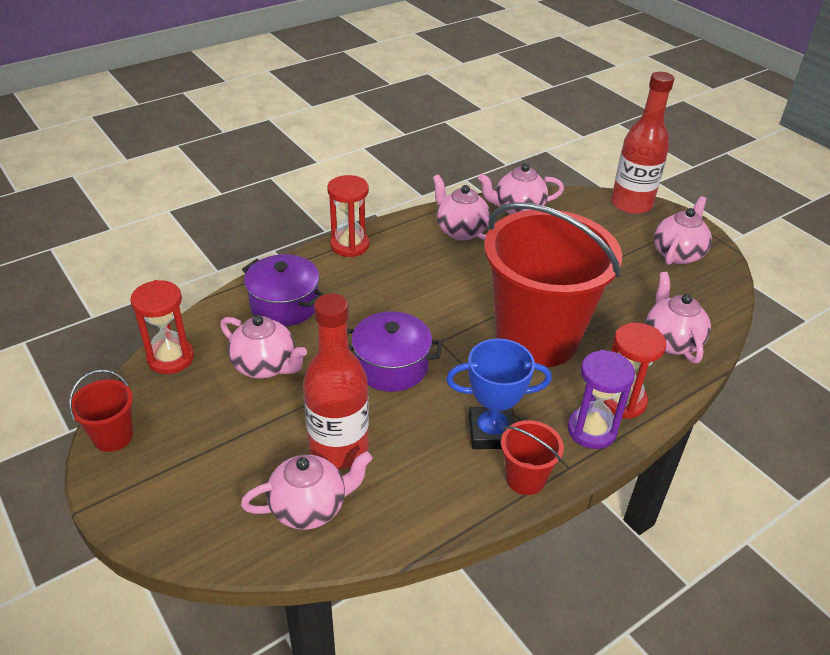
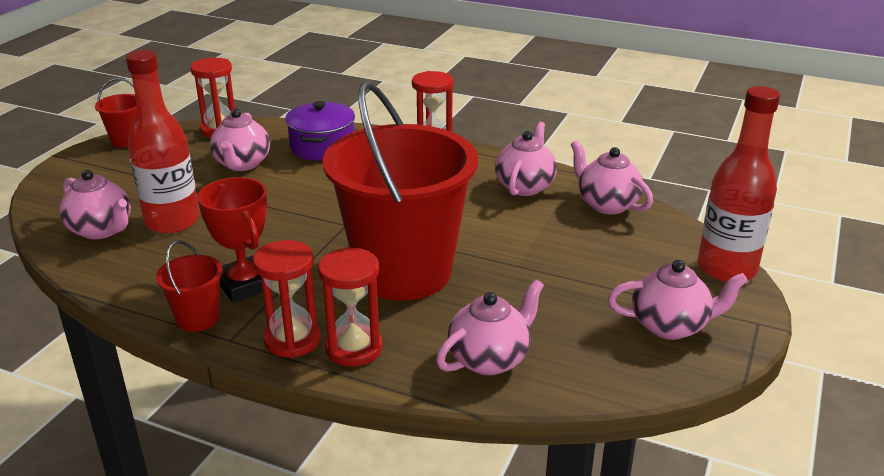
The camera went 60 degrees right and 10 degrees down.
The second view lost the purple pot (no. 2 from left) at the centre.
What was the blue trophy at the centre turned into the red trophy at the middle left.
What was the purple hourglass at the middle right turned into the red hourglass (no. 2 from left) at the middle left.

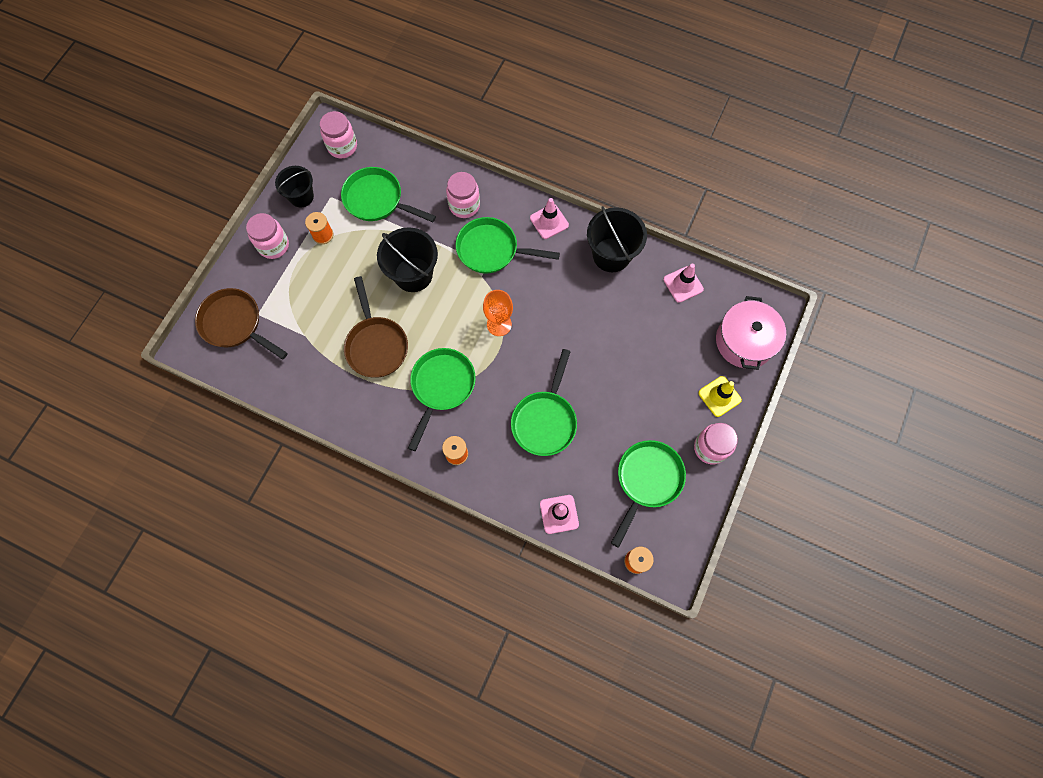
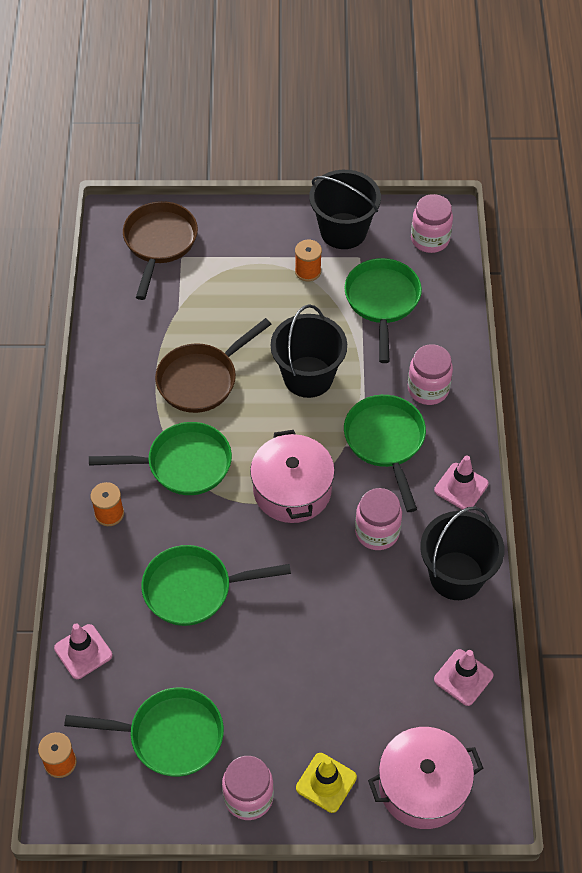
The camera went 65 degrees right and 15 degrees down.
The pink jar (no. 1 from left in the first image) ended up elsewhere, having gone from the top left to the centre.
The size of the black bucket (no. 1 from left in the first image) at the top left changed by a factor of 1.54.
Where the orange goblet stood at the centre, the pink pot (no. 1 from left) came to stand at the centre.

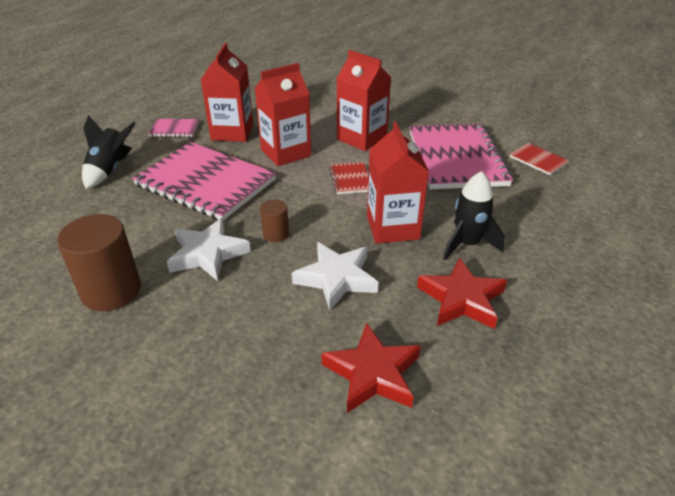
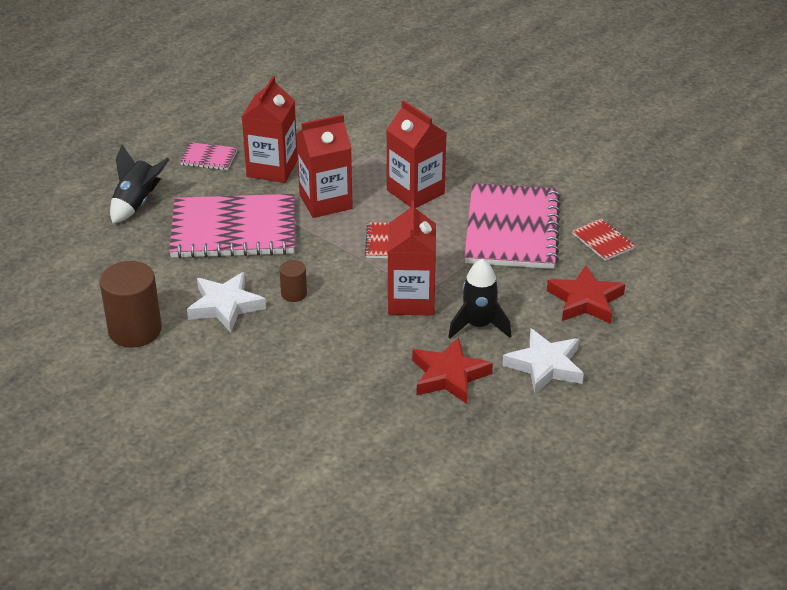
The camera went 10 degrees right and 0 degrees up.
The pink notebook (no. 2 from left) at the middle left ended up facing another way, 45 degrees counterclockwise from before.
The white star (no. 2 from left) ended up elsewhere, having gone from the centre to the middle right.
The red star (no. 1 from left in the first image) ended up elsewhere, having gone from the bottom centre to the middle right.

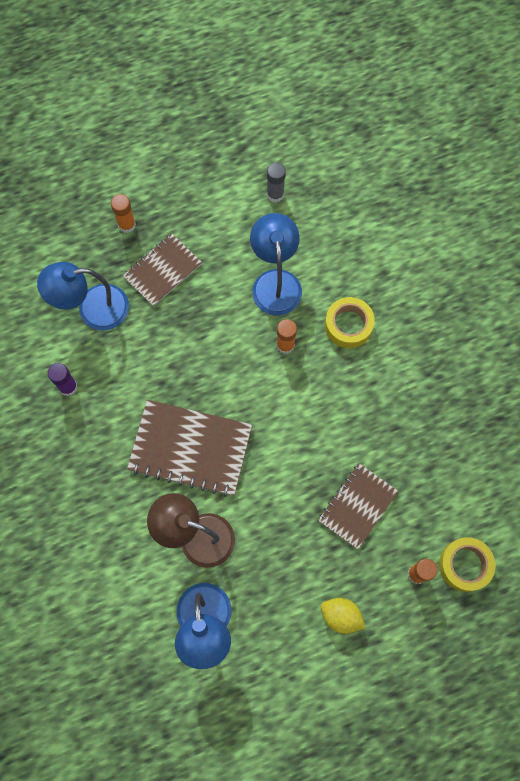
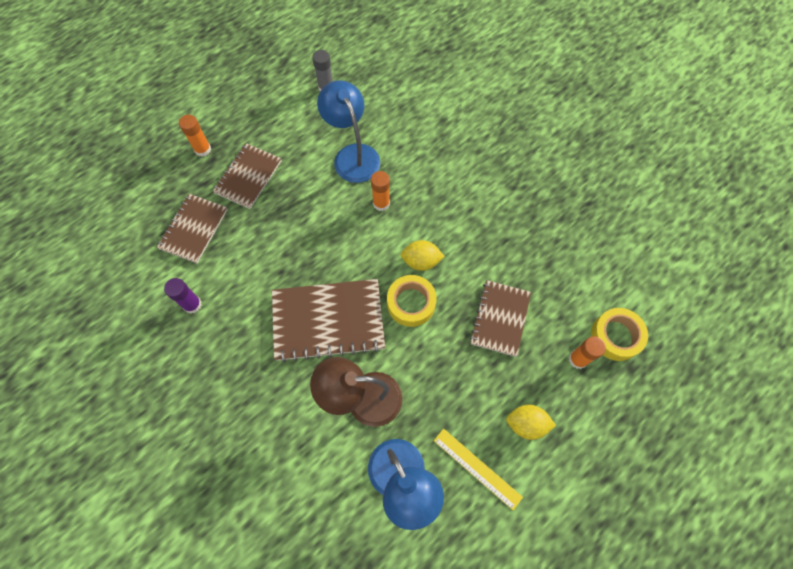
The camera went 20 degrees left and 5 degrees down.
Where the blue lamp (no. 1 from left) stood at the middle left, the brown notebook (no. 1 from left) came to stand at the middle left.
The yellow tape (no. 1 from left) ended up elsewhere, having gone from the middle right to the centre.
The second view gained the yellow lemon (no. 1 from left) at the centre.
The second view gained the yellow ruler at the bottom centre.

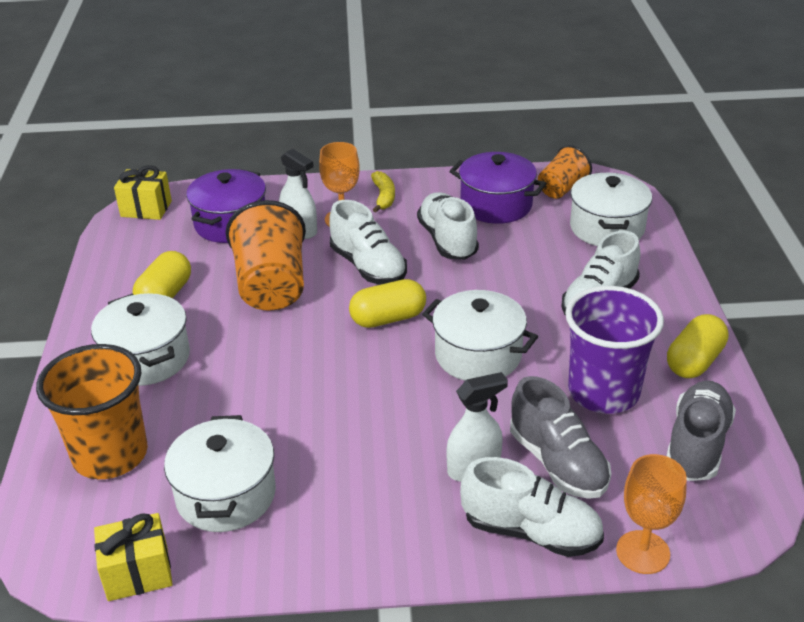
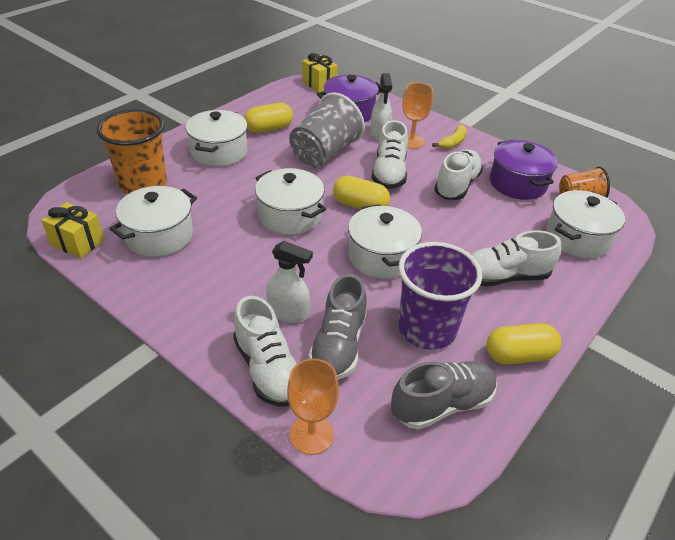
The camera went 40 degrees right and 5 degrees up.
What was the orange cup (no. 2 from left) at the middle left turned into the grey cup at the top centre.
The second view gained the white pot (no. 3 from left) at the centre.

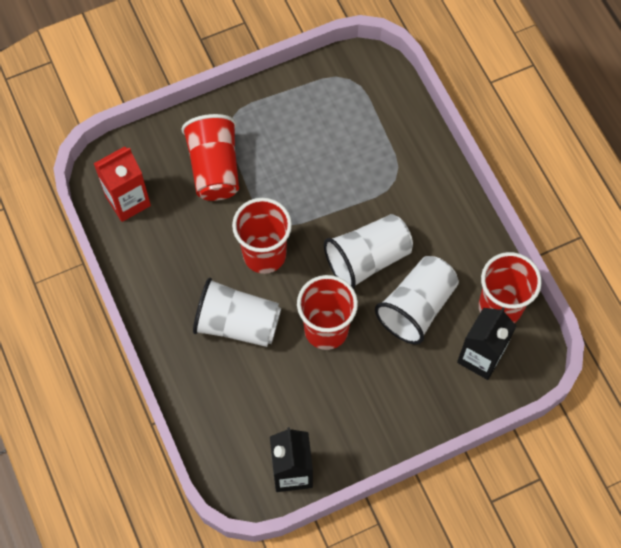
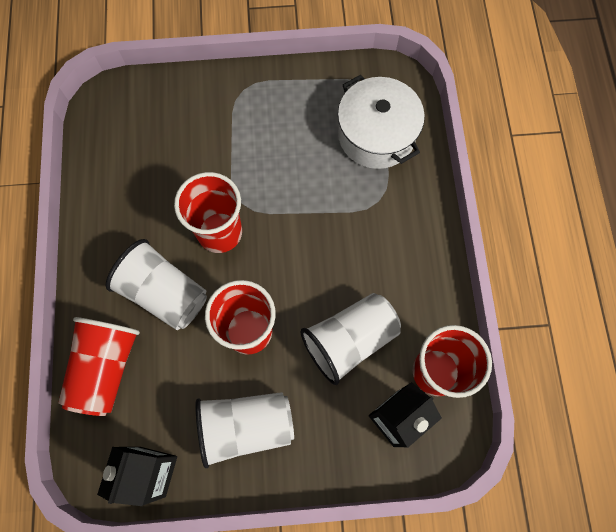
The camera went 20 degrees right and 5 degrees up.
The second view lost the red carton at the middle left.
The red cup (no. 1 from left) ended up elsewhere, having gone from the top centre to the bottom left.
The white cup (no. 2 from left) ended up elsewhere, having gone from the centre to the bottom centre.
The second view gained the white pot at the top centre.

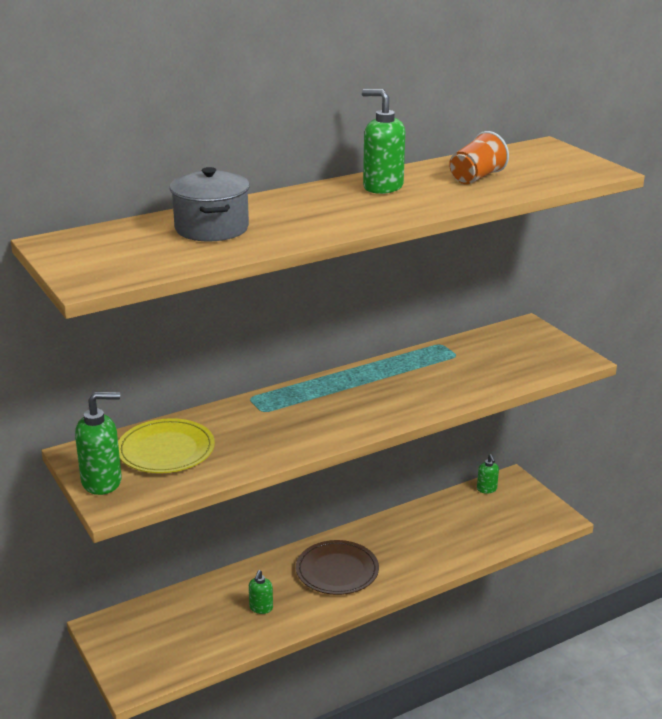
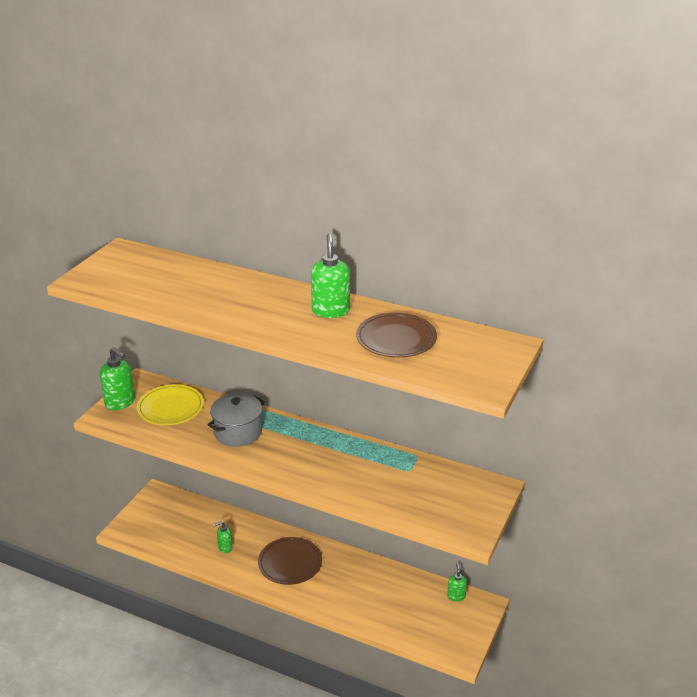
The camera went 55 degrees right and 5 degrees up.
The grey pot ended up elsewhere, having gone from the top left to the centre.
Where the orange cup stood at the top right, the brown plate (no. 2 from left) came to stand at the centre.
The green soap dispenser (no. 4 from left) at the middle right ended up facing another way, 135 degrees clockwise from before.

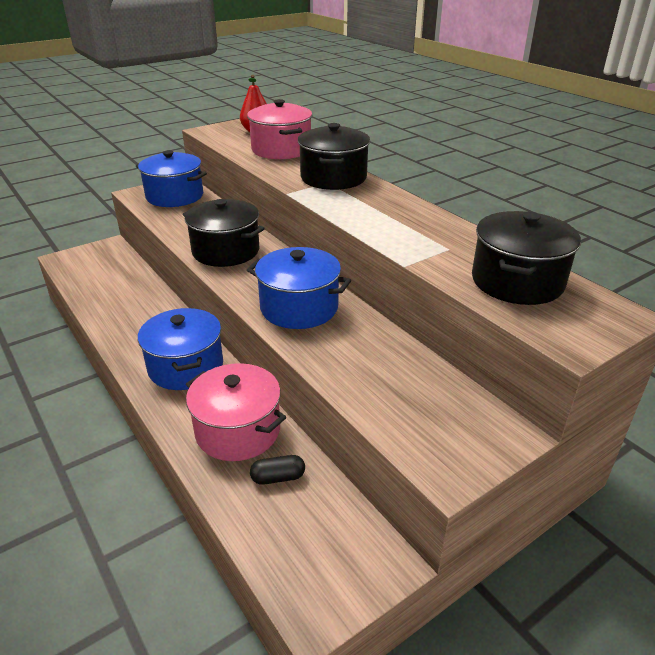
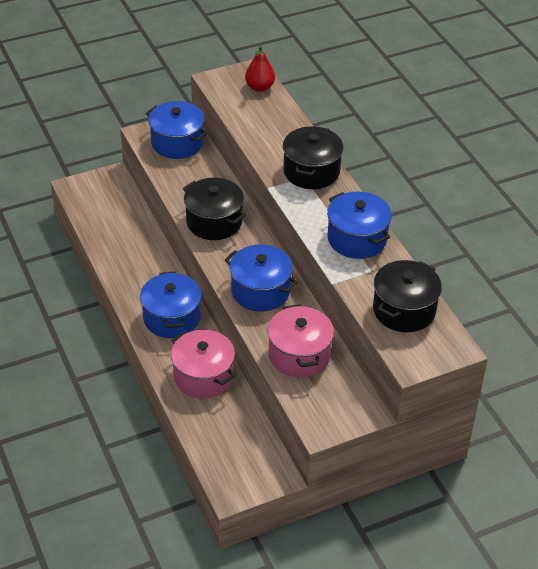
The camera went 10 degrees right and 10 degrees up.
The pink pot (no. 2 from left) ended up elsewhere, having gone from the top centre to the centre.
The second view lost the black capsule at the bottom centre.
The second view gained the blue pot (no. 4 from left) at the middle right.

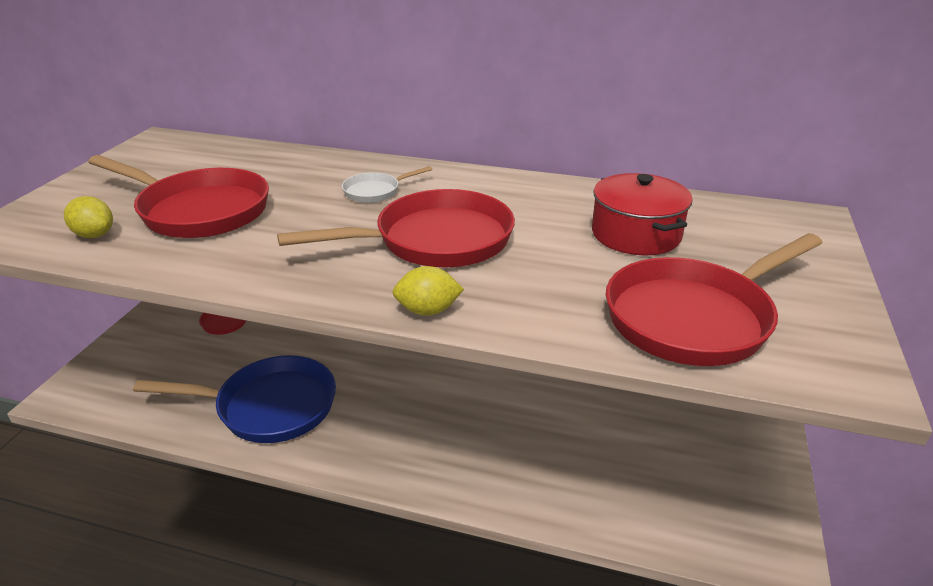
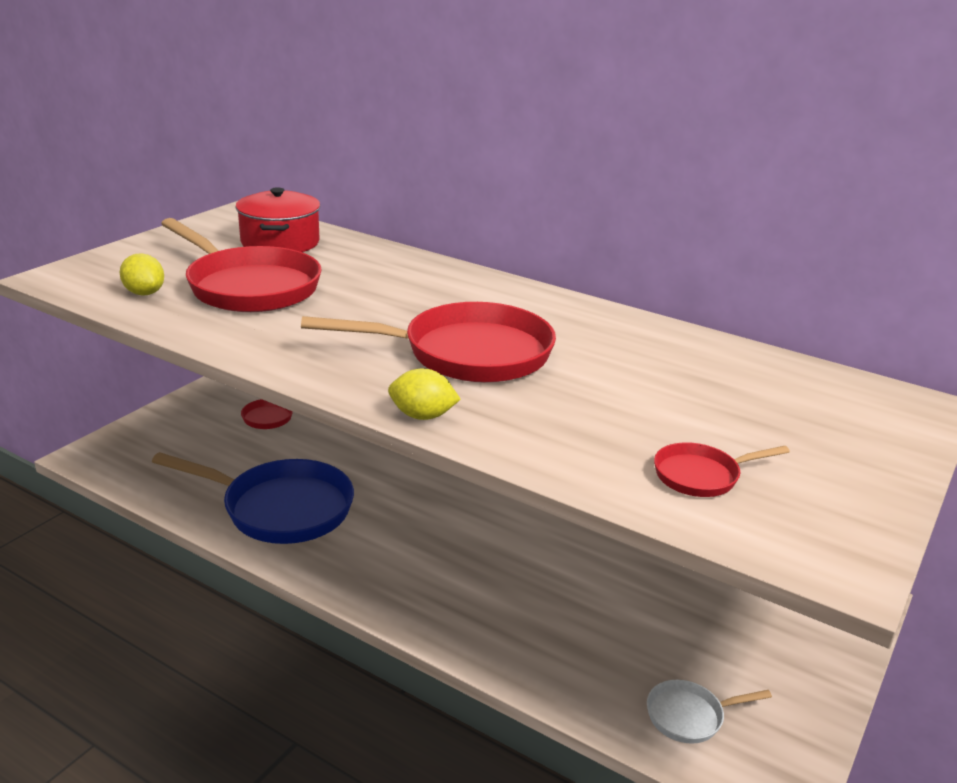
The camera went 15 degrees right and 5 degrees down.
The white pan ended up elsewhere, having gone from the top centre to the bottom right.
The red pot ended up elsewhere, having gone from the middle right to the top left.
The size of the red pan (no. 4 from left) at the middle right changed by a factor of 0.47.

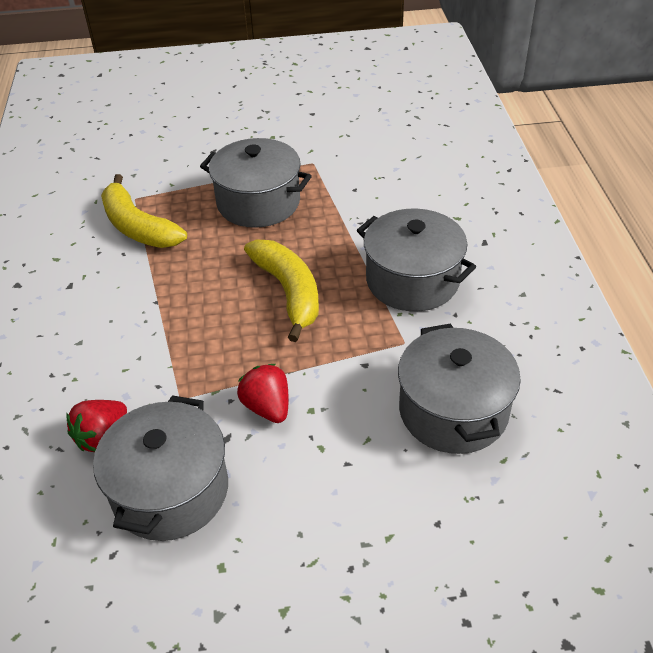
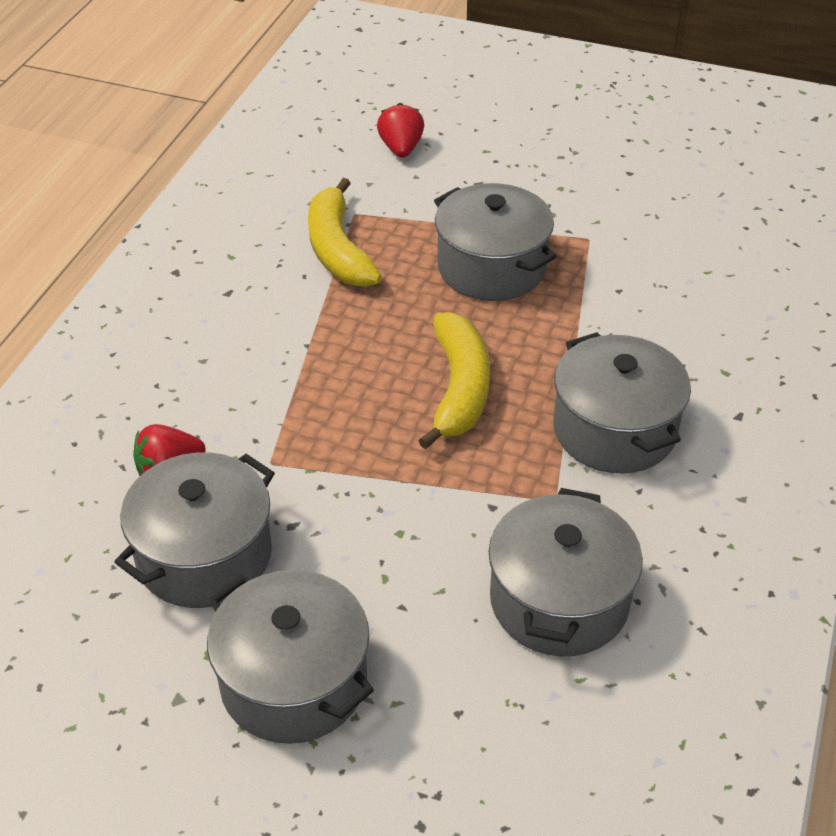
The camera went 25 degrees right and 0 degrees up.
The red strawberry (no. 2 from left) ended up elsewhere, having gone from the centre to the top centre.
The second view gained the grey pot (no. 2 from left) at the bottom centre.

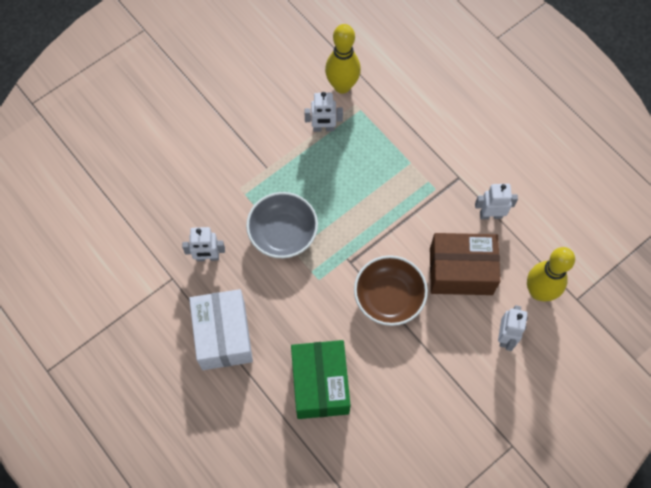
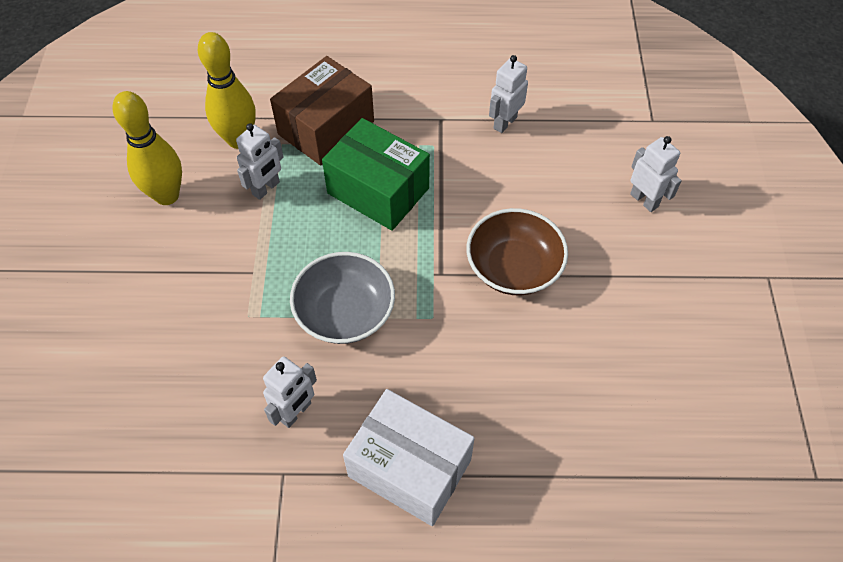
The camera went 50 degrees left and 10 degrees down.
The green box ended up elsewhere, having gone from the bottom centre to the top centre.
The brown box ended up elsewhere, having gone from the middle right to the top centre.
The yellow bowling pin (no. 2 from left in the first image) ended up elsewhere, having gone from the middle right to the top left.

